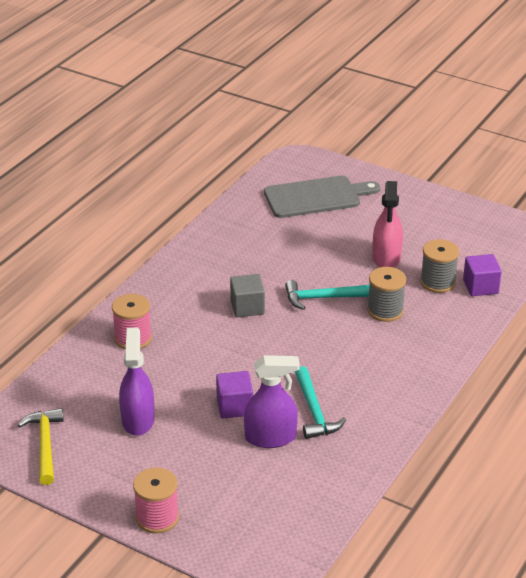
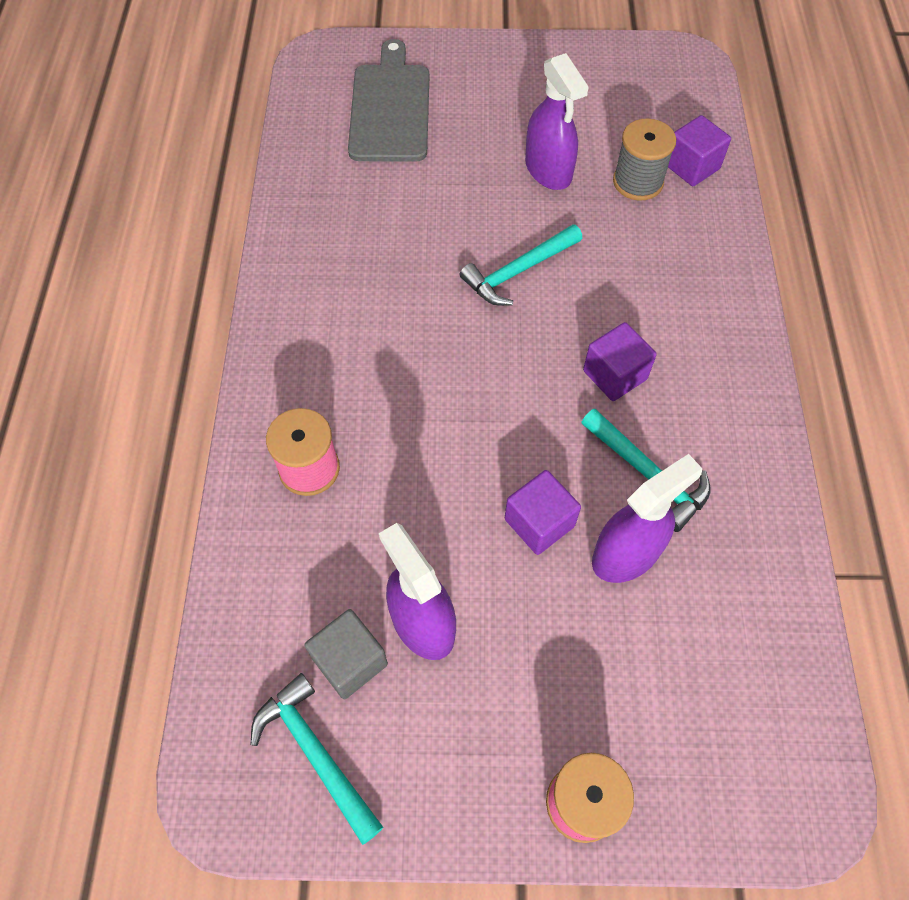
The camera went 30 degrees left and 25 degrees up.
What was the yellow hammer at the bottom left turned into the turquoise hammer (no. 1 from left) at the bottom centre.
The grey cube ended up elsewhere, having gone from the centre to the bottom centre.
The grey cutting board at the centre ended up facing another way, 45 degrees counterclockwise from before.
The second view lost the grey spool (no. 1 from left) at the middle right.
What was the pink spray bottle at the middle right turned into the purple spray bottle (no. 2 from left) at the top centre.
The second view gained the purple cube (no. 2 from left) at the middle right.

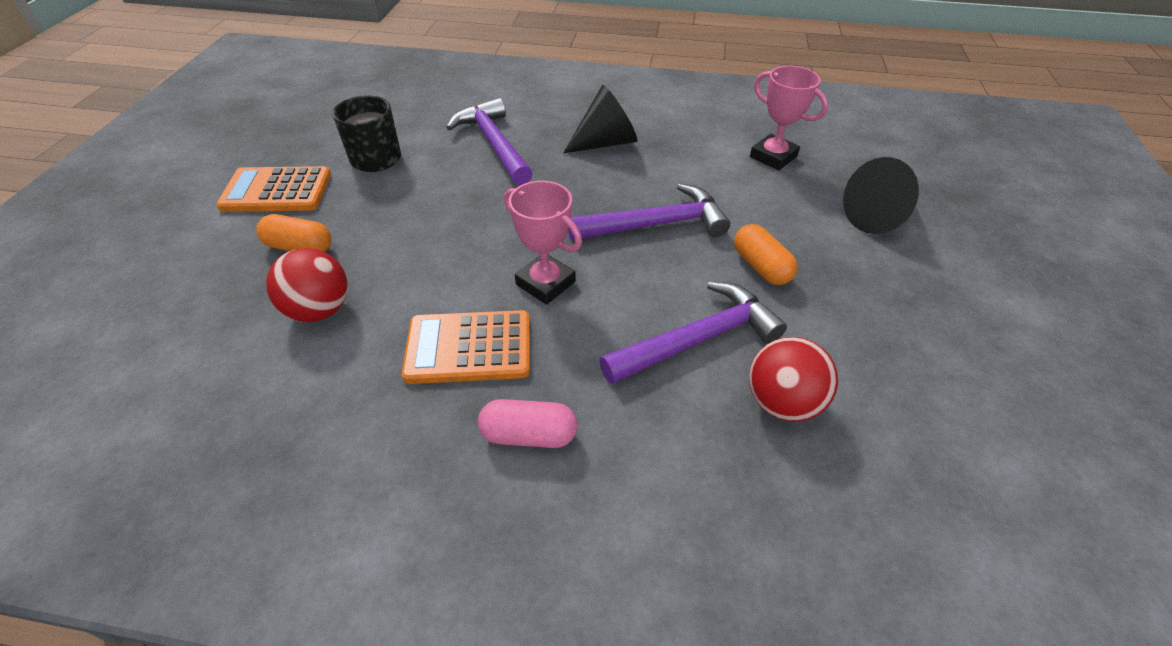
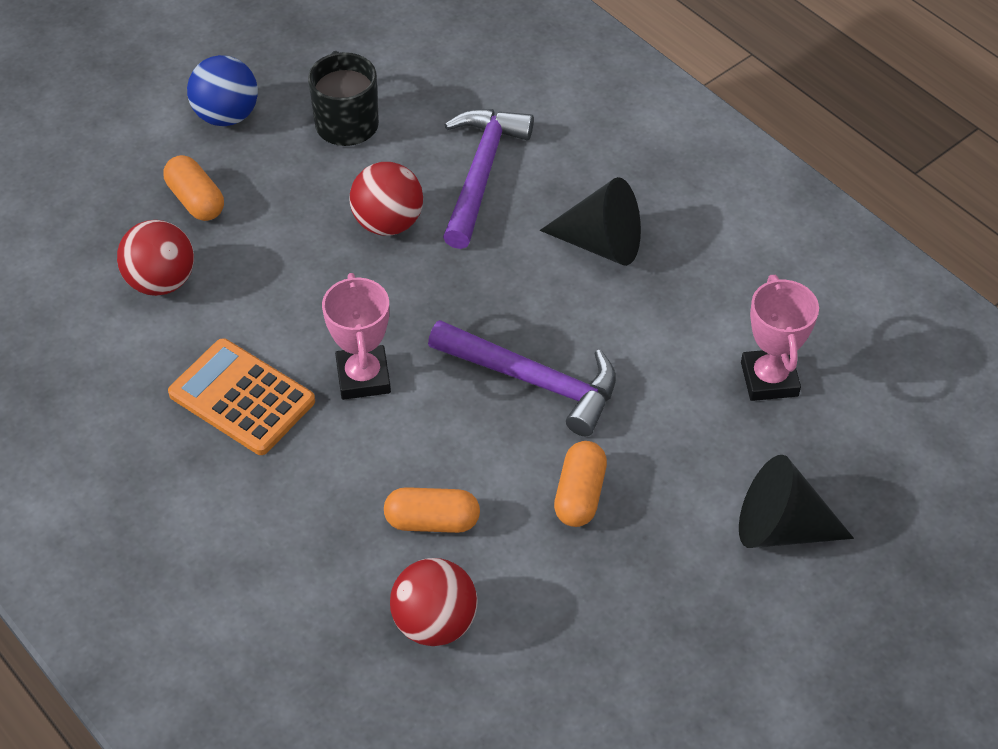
The camera went 40 degrees right and 5 degrees up.
Where the orange calculator (no. 1 from left) stood at the top left, the blue ball came to stand at the top left.
The second view lost the pink capsule at the centre.
Where the purple hammer (no. 3 from left) stood at the centre, the orange capsule (no. 2 from left) came to stand at the bottom centre.
The second view gained the red ball (no. 2 from left) at the top centre.

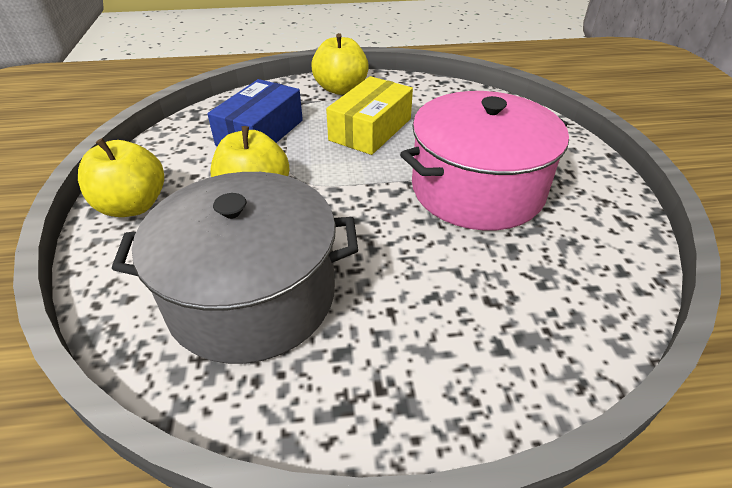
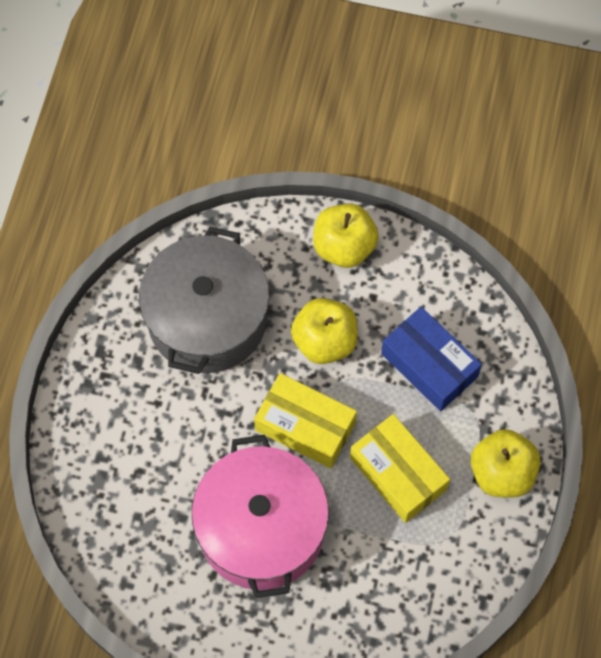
The camera went 110 degrees right and 25 degrees up.
The second view gained the yellow box (no. 1 from left) at the centre.

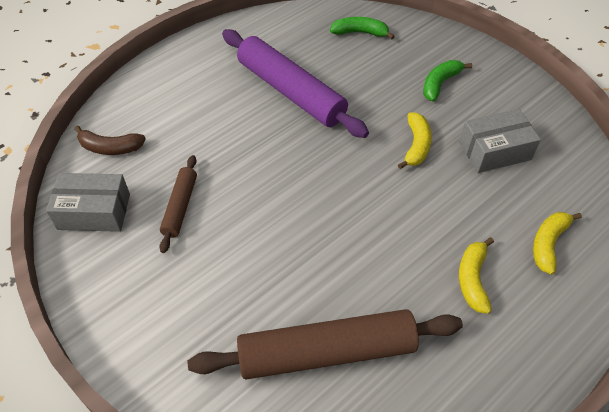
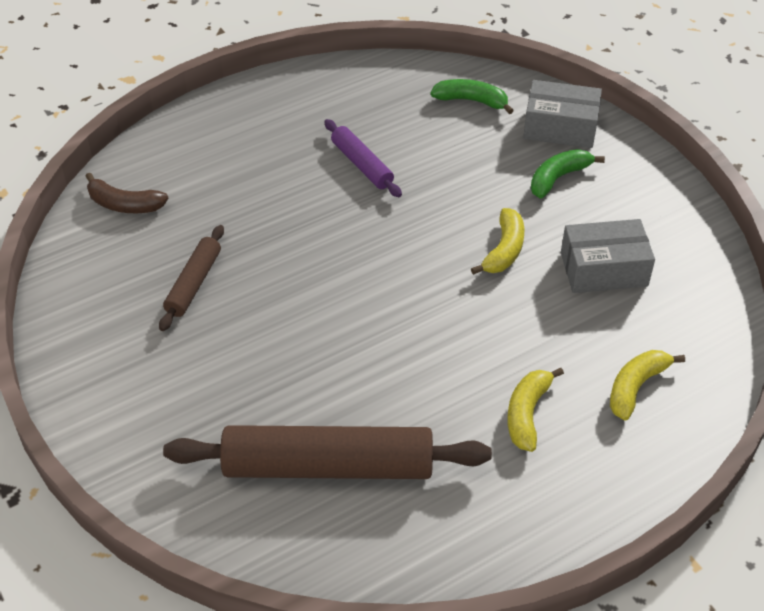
The camera went 10 degrees right and 5 degrees down.
The grey box (no. 1 from left) ended up elsewhere, having gone from the middle left to the top right.
The size of the purple rolling pin at the top centre changed by a factor of 0.51.

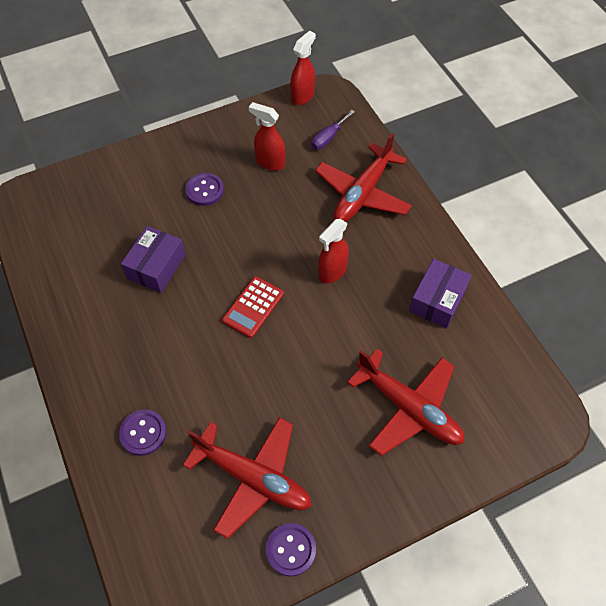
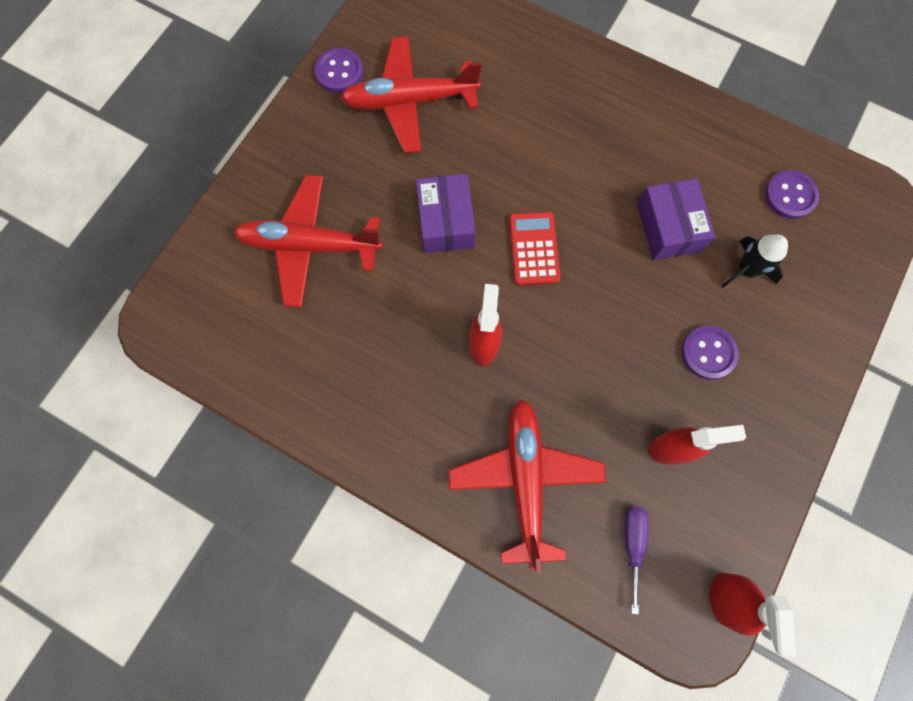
The camera went 145 degrees right and 15 degrees up.
The purple button (no. 1 from left in the first image) ended up elsewhere, having gone from the bottom left to the top right.
The purple box (no. 2 from left in the first image) ended up elsewhere, having gone from the middle right to the top centre.
The second view gained the black rocket at the middle right.

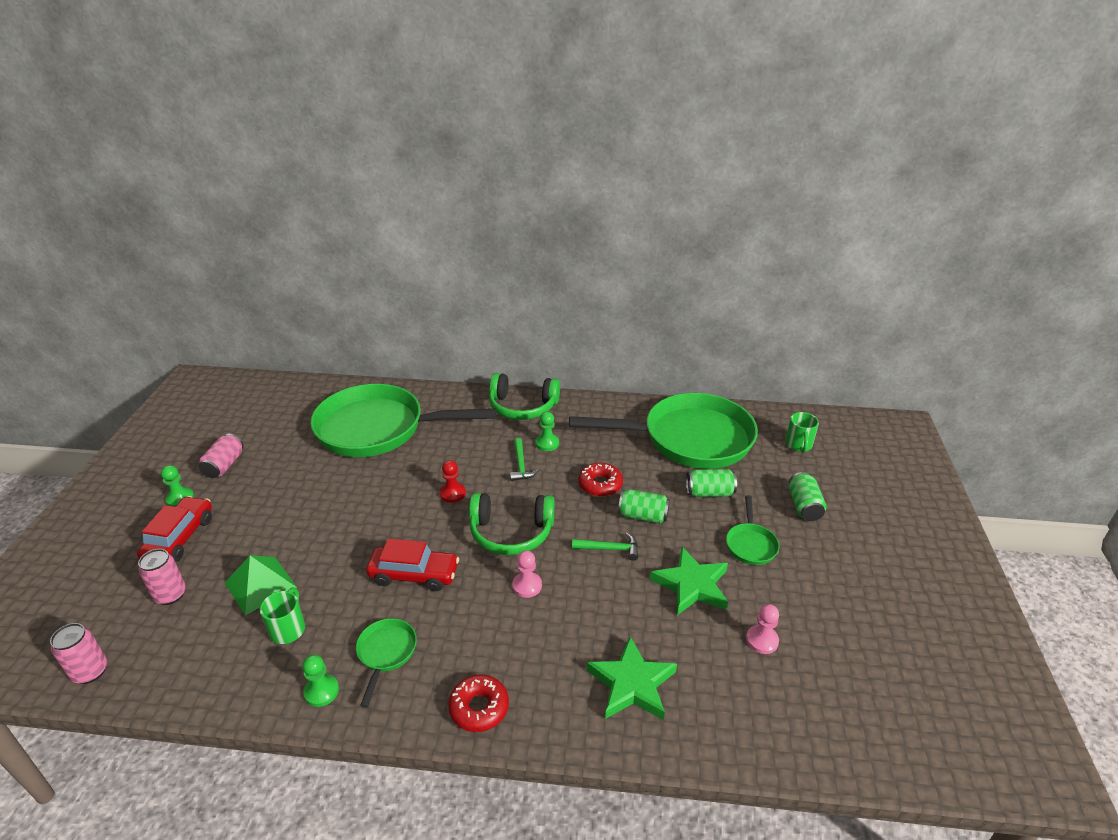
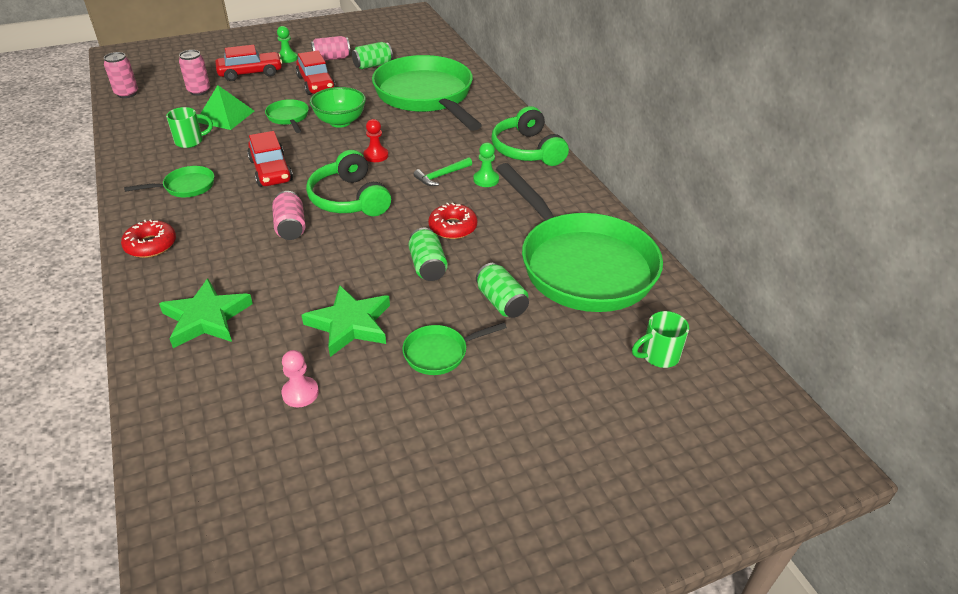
The camera went 60 degrees right and 5 degrees up.
The second view lost the green pawn (no. 2 from left) at the bottom left.
Where the pink pawn (no. 1 from left) stood at the bottom centre, the pink can (no. 3 from left) came to stand at the middle left.
The second view lost the green hammer (no. 2 from left) at the centre.
The green can (no. 3 from left in the first image) ended up elsewhere, having gone from the middle right to the top centre.
The second view gained the green pan (no. 2 from left) at the top left.
The second view gained the red car (no. 3 from left) at the top left.
The second view gained the green bowl at the top centre.

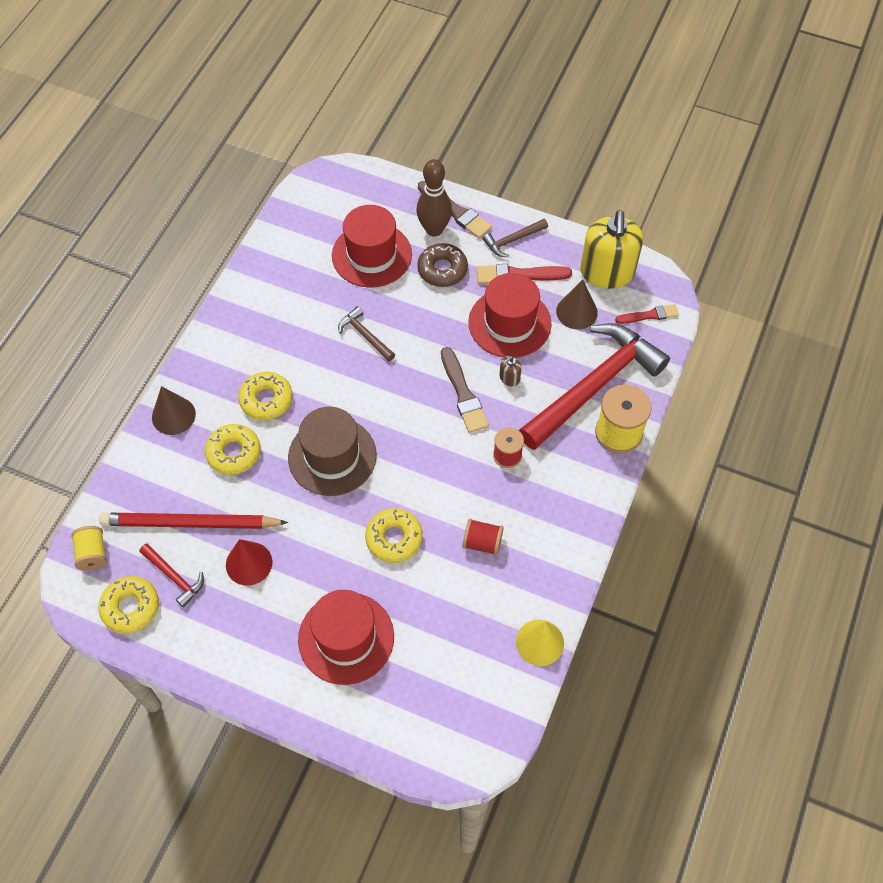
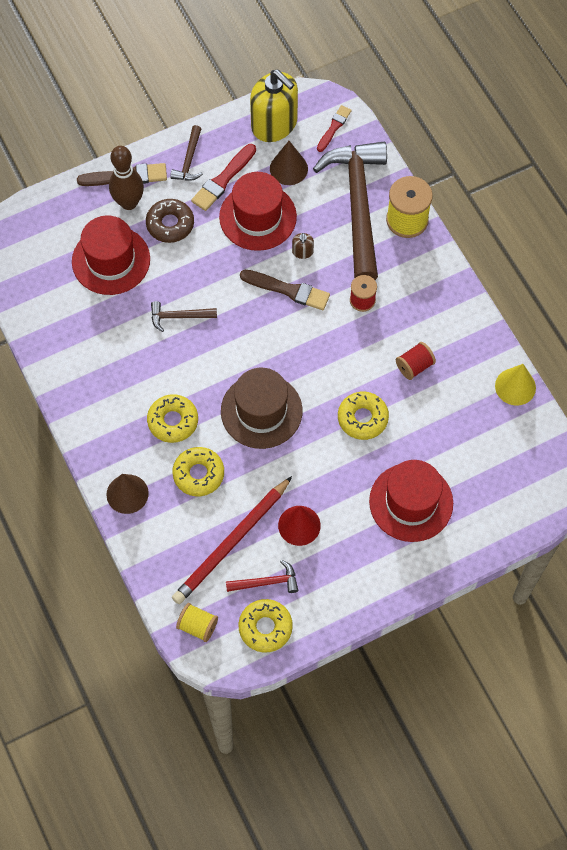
The camera went 50 degrees left and 5 degrees up.
What was the red hammer (no. 2 from left) at the middle right turned into the brown hammer (no. 3 from left) at the top centre.

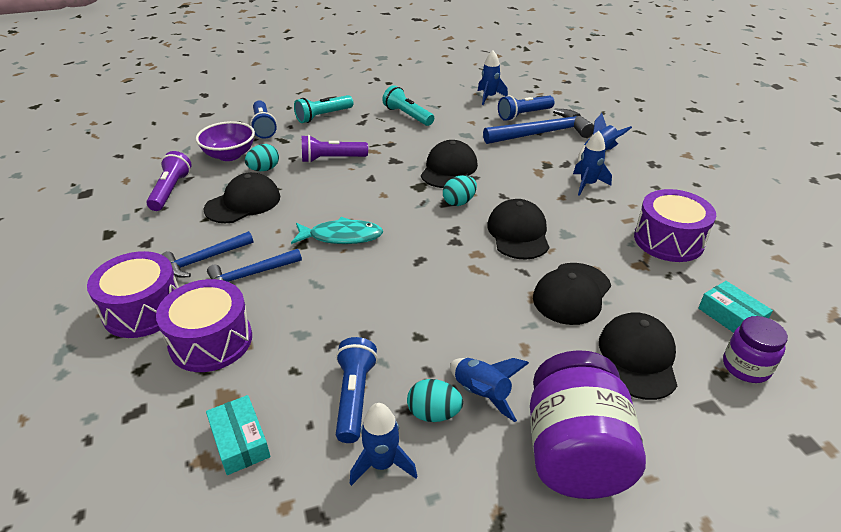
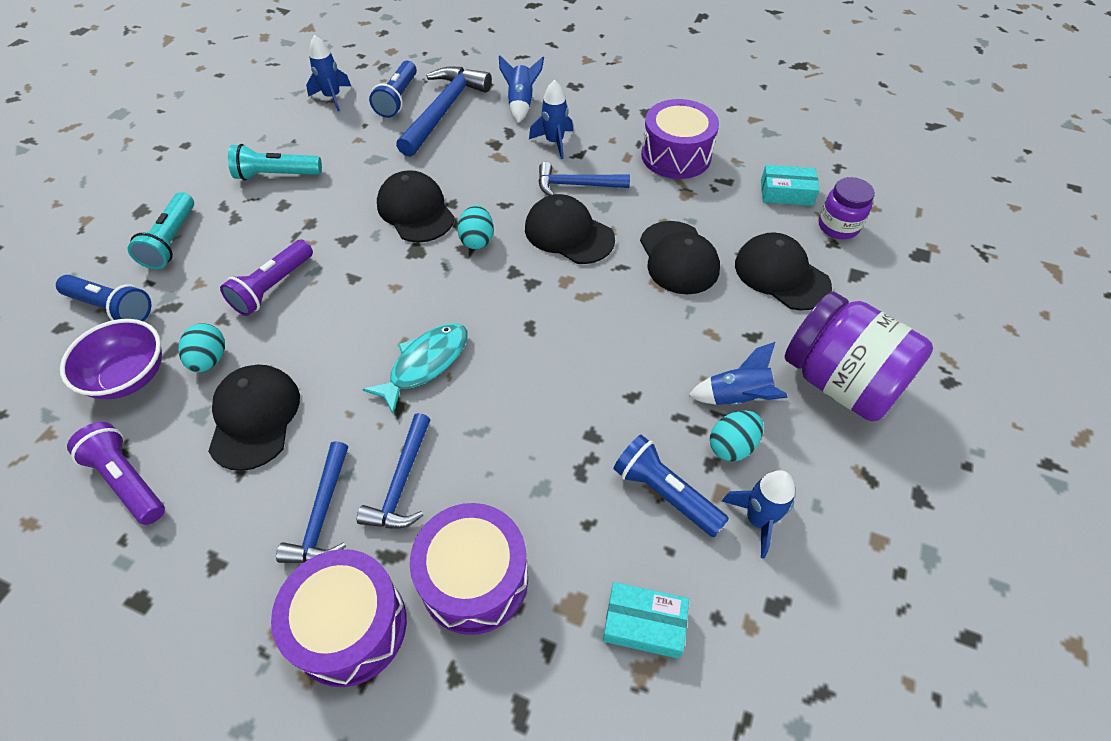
The camera went 50 degrees left and 15 degrees up.
The second view gained the blue hammer (no. 4 from left) at the top centre.

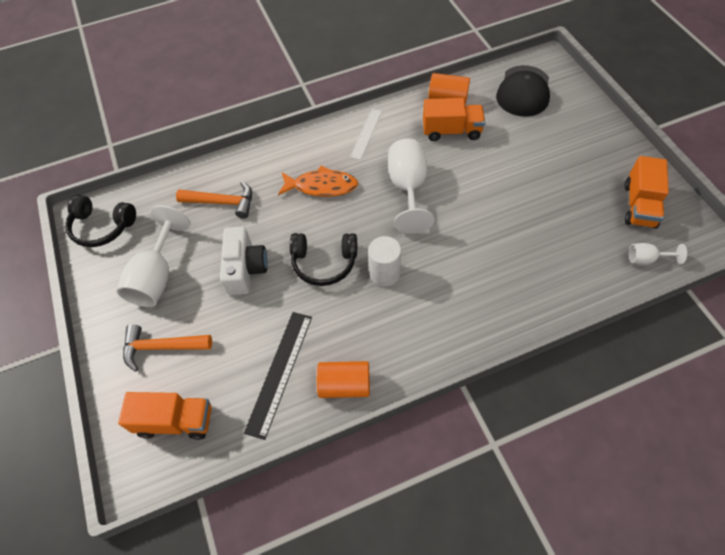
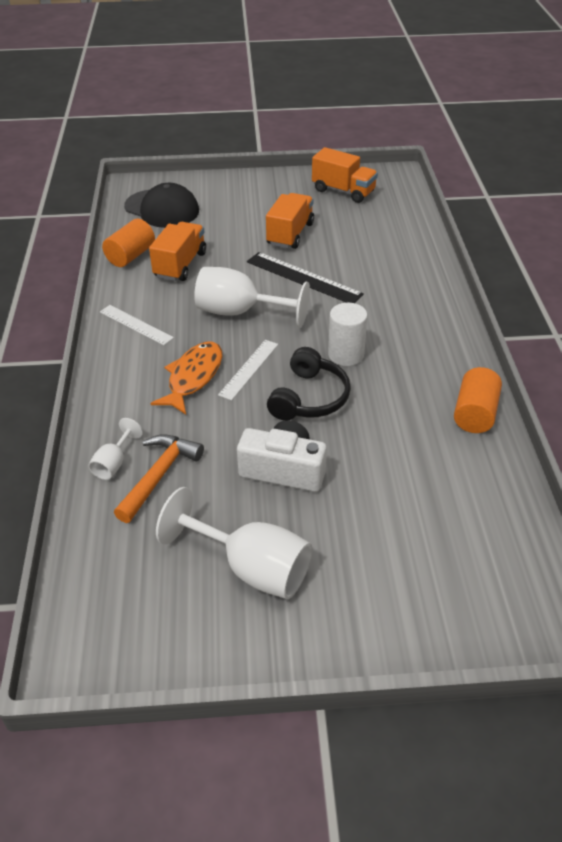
The camera went 75 degrees left and 15 degrees down.
The second view lost the black headphones (no. 1 from left) at the middle left.
The orange truck (no. 1 from left in the first image) ended up elsewhere, having gone from the bottom left to the top centre.
The second view lost the orange hammer (no. 1 from left) at the middle left.
The black ruler ended up elsewhere, having gone from the bottom centre to the top centre.
The white goblet (no. 3 from left in the first image) ended up elsewhere, having gone from the middle right to the middle left.
The second view gained the white ruler (no. 2 from left) at the centre.

